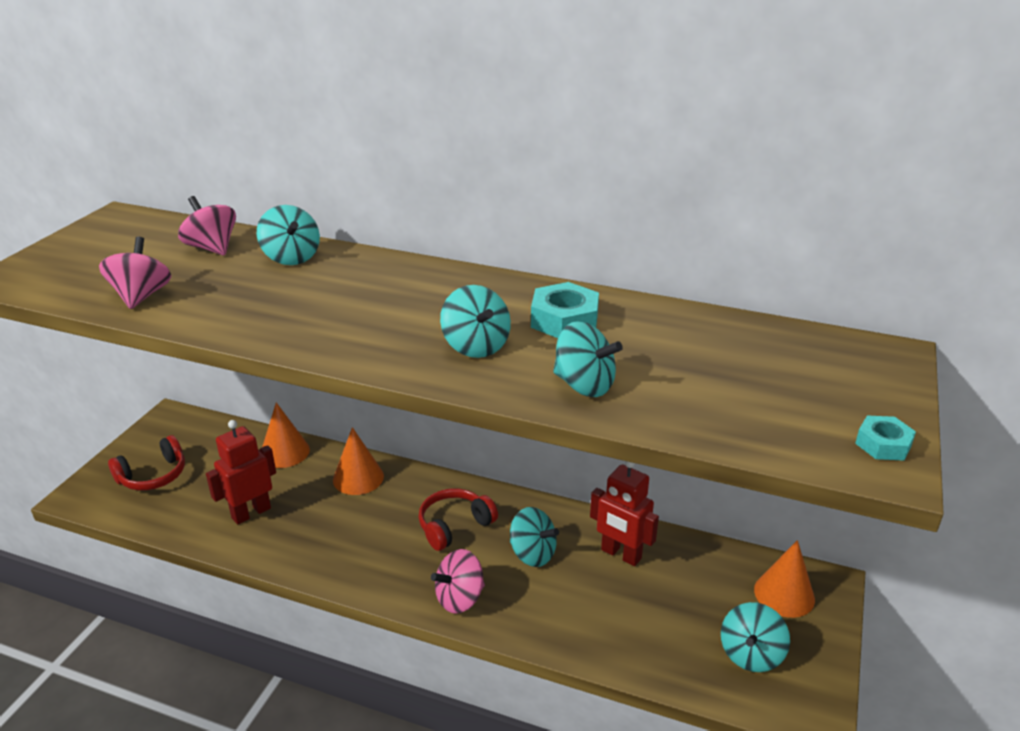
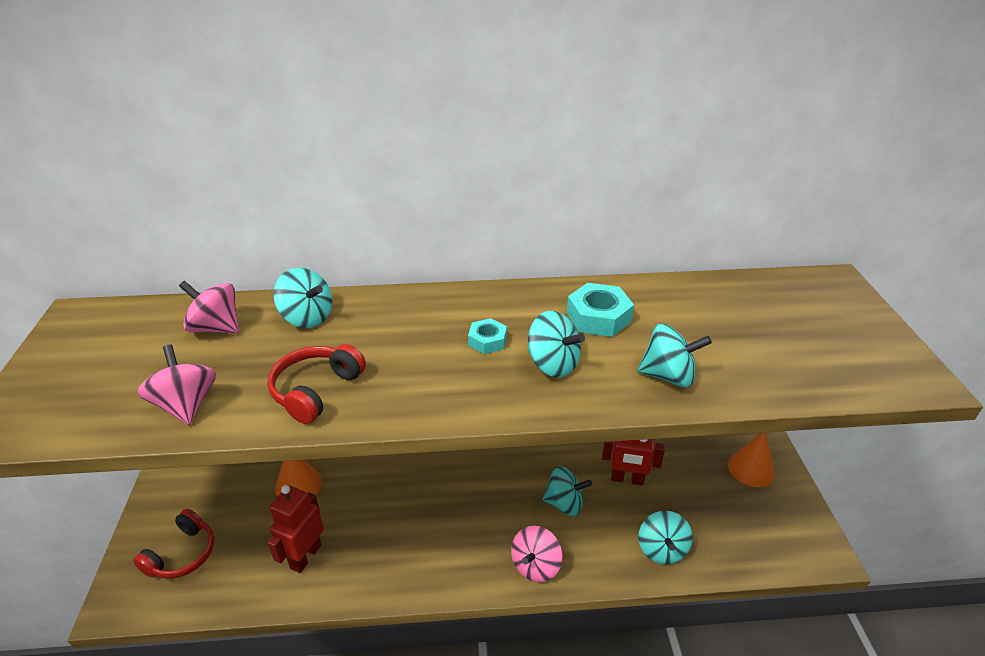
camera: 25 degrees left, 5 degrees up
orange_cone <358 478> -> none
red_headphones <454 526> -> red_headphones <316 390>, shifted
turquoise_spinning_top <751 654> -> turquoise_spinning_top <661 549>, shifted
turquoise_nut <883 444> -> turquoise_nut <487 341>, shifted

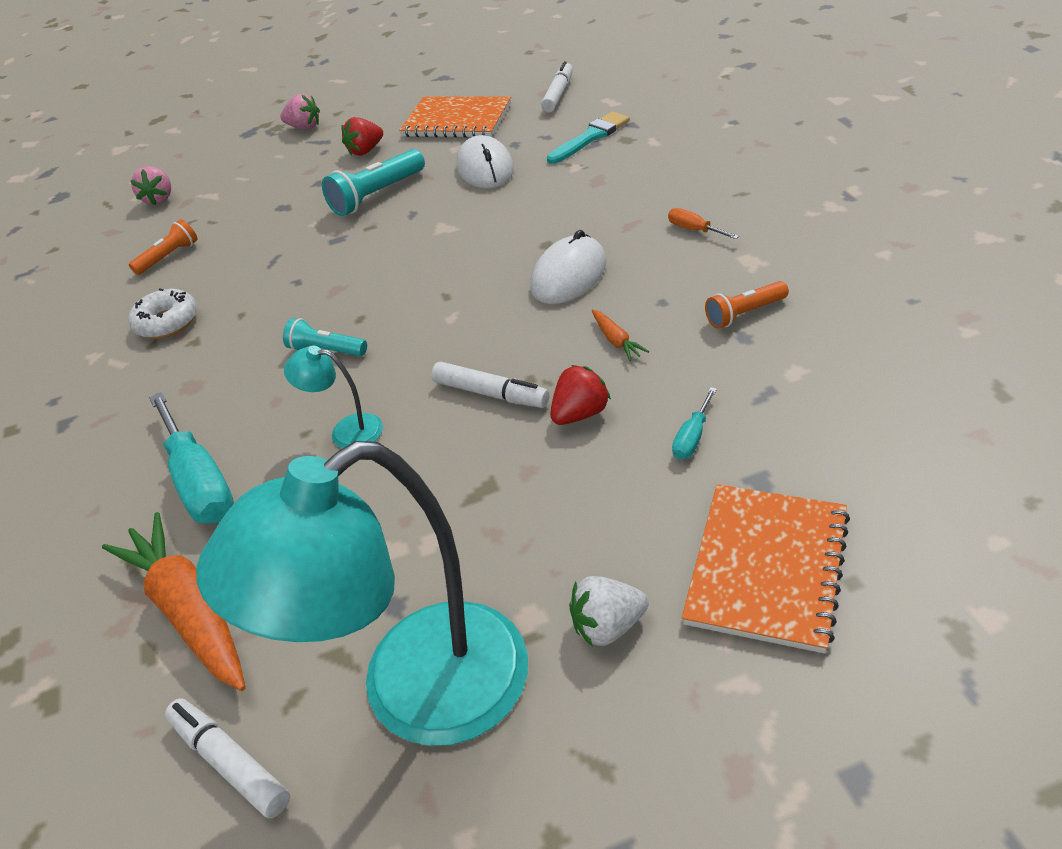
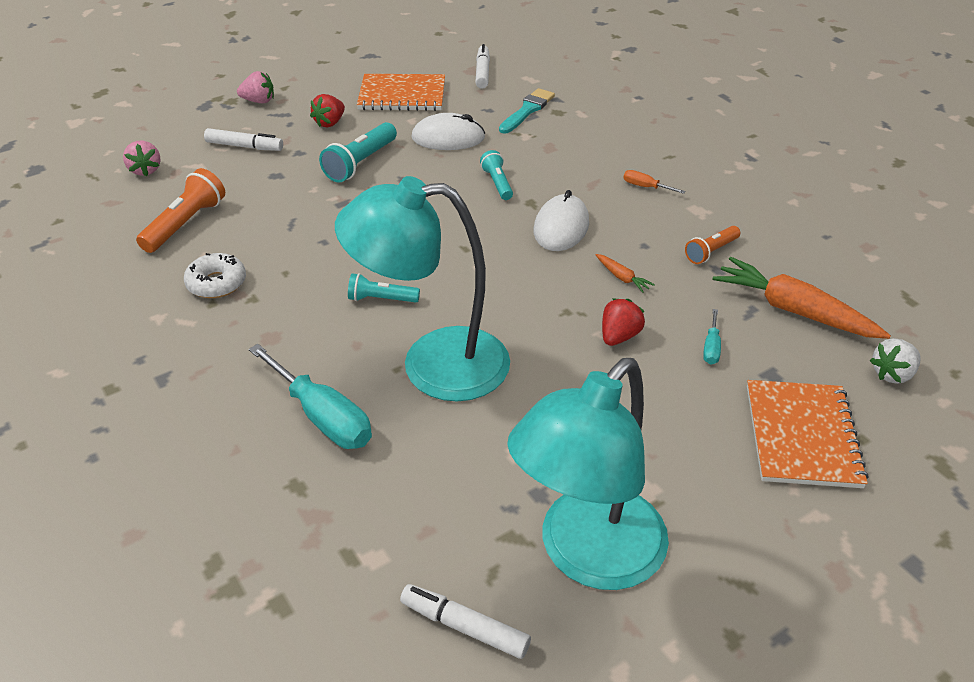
camera: 20 degrees left, 0 degrees up
orange_carrot <190 611> -> orange_carrot <793 310>, shifted
orange_flashlight <169 257> -> orange_flashlight <185 224>, x1.61
turquoise_lamp <346 431> -> turquoise_lamp <433 364>, x2.44
white_marker <491 393> -> white_marker <244 146>, shifted
white_mouse <485 168> -> white_mouse <448 138>, 60 degrees counterclockwise
white_strawberry <608 626> -> white_strawberry <892 374>, shifted
none -> turquoise_flashlight <497 183>

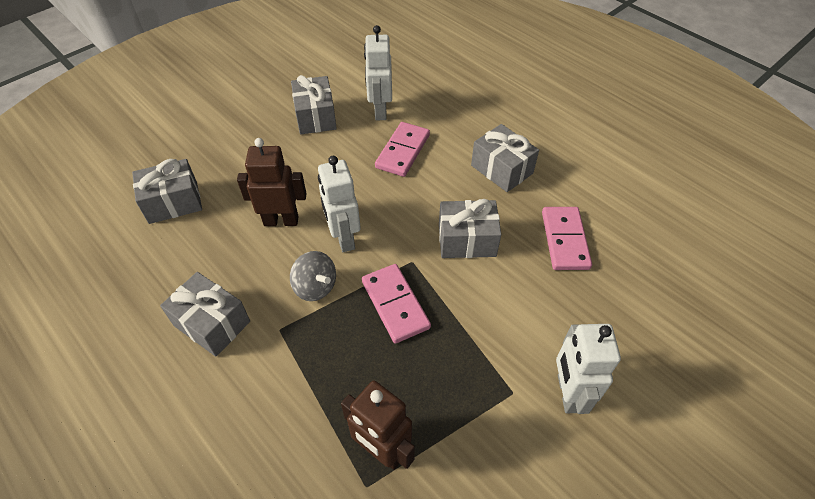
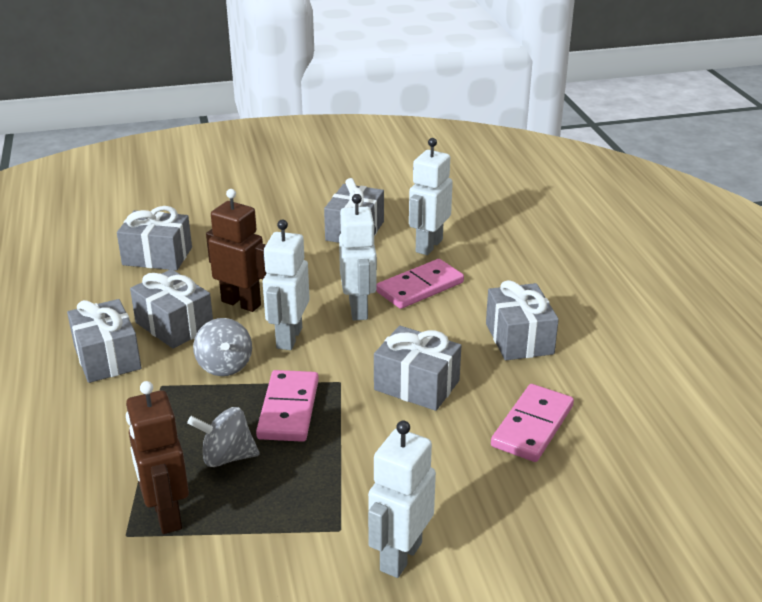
camera: 30 degrees right, 20 degrees down
none -> grey_gift <174 325>
none -> grey_spinning_top <227 457>
none -> white_robot <359 309>

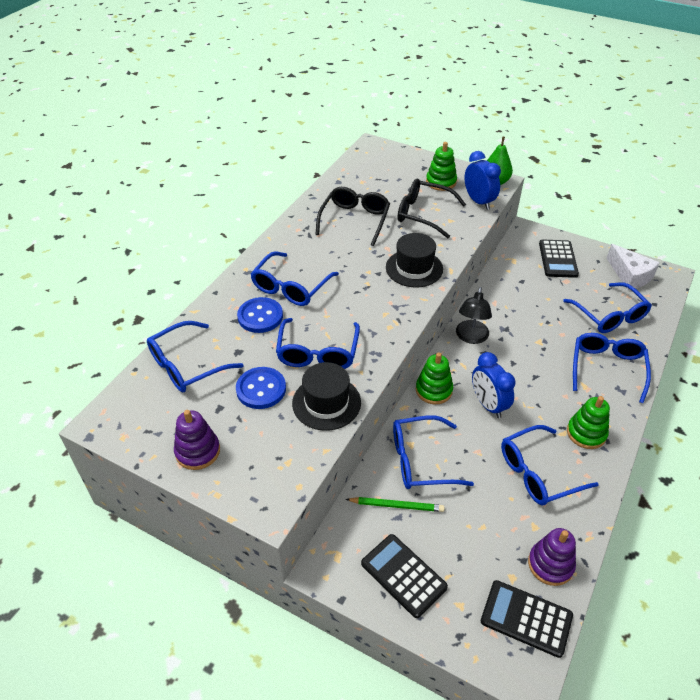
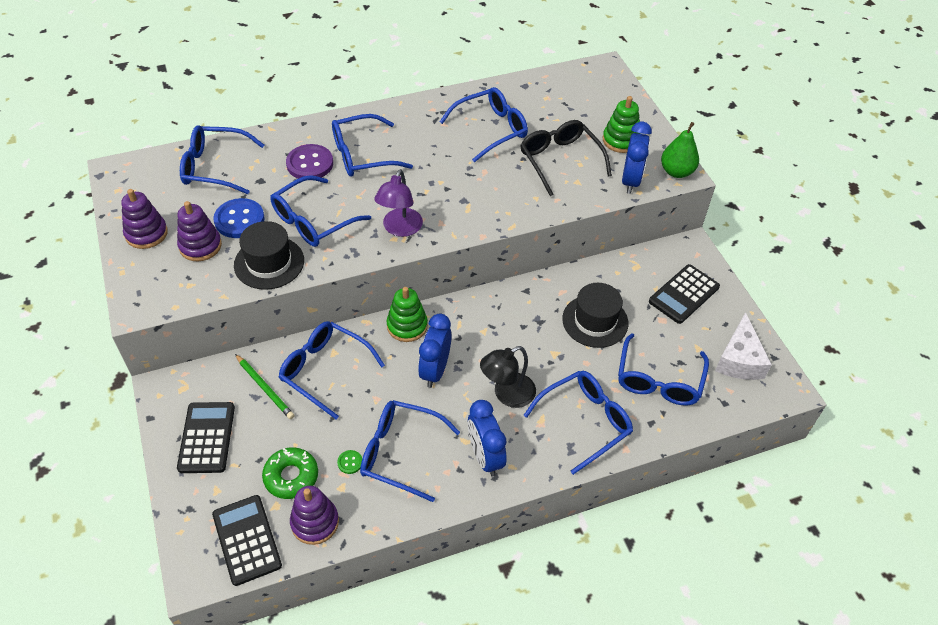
camera: 40 degrees right, 5 degrees up
blue_button <260 316> -> purple_button <310 164>
black_glasses <355 220> -> blue_glasses <491 129>
black_hat <414 268> -> black_hat <595 321>, shifted
black_lamp <471 337> -> black_lamp <507 394>, shifted
green_stacking_toy <586 433> -> blue_clock <485 457>
none -> purple_stacking_toy <200 246>
none -> green_donut <291 476>
none -> green_button <350 462>
none -> purple_lamp <400 229>

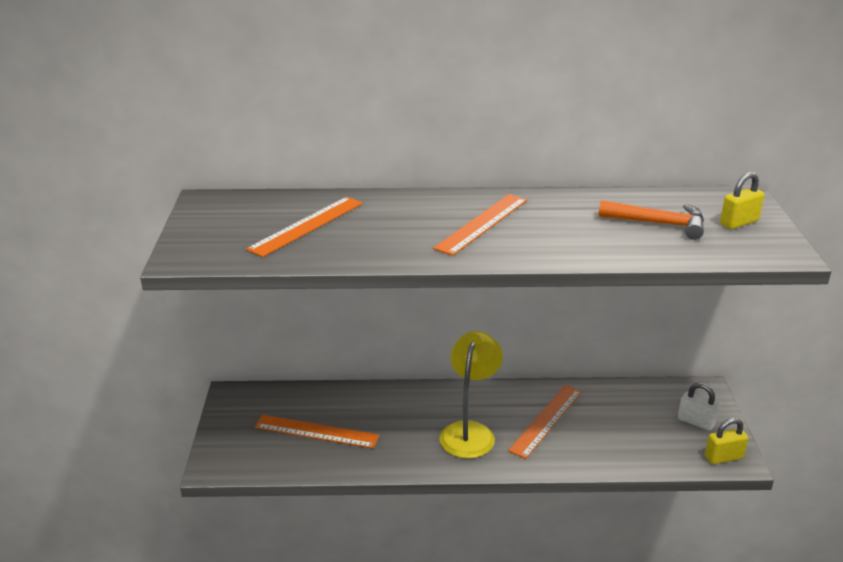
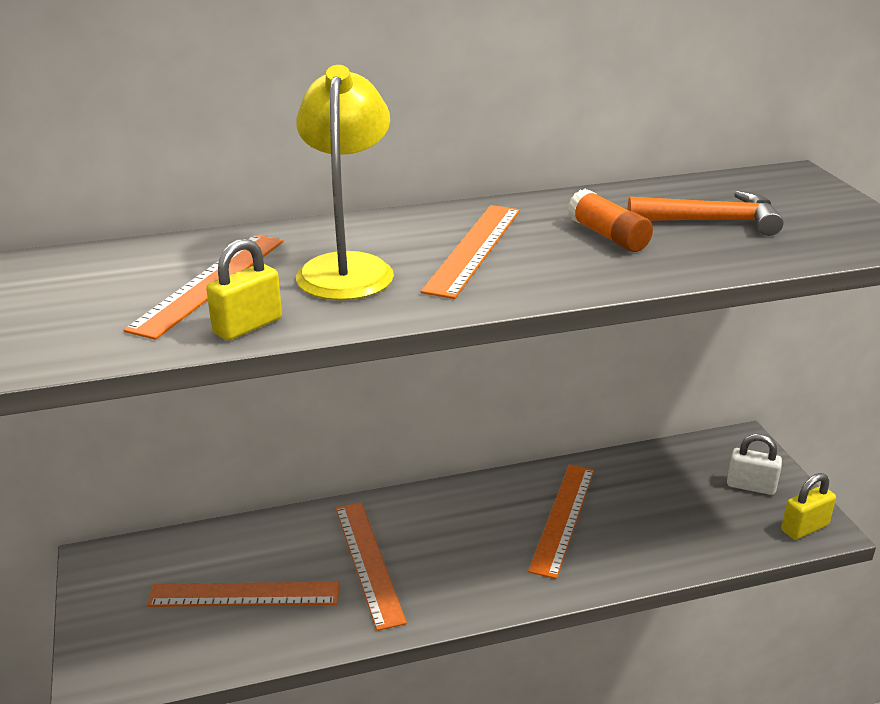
camera: 15 degrees left, 0 degrees up
yellow_lamp <470 432> -> yellow_lamp <347 268>, shifted
yellow_padlock <739 222> -> yellow_padlock <247 326>, shifted
none -> orange_ruler <369 562>
none -> orange_glue_stick <608 236>

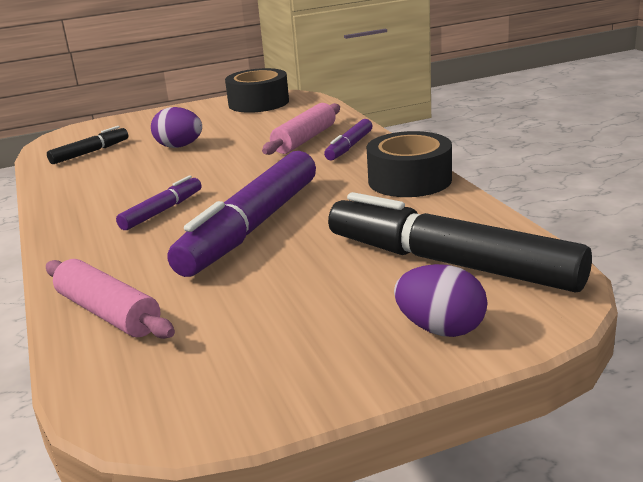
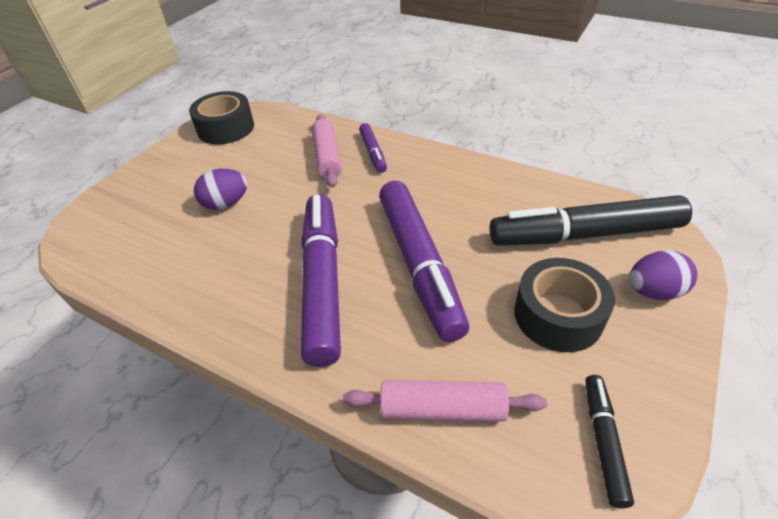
camera: 40 degrees left, 20 degrees up
black_marker <90 152> -> black_marker <603 441>, shifted
purple_marker <162 211> -> purple_marker <322 282>, x2.09
black_tape <409 180> -> black_tape <558 315>, shifted

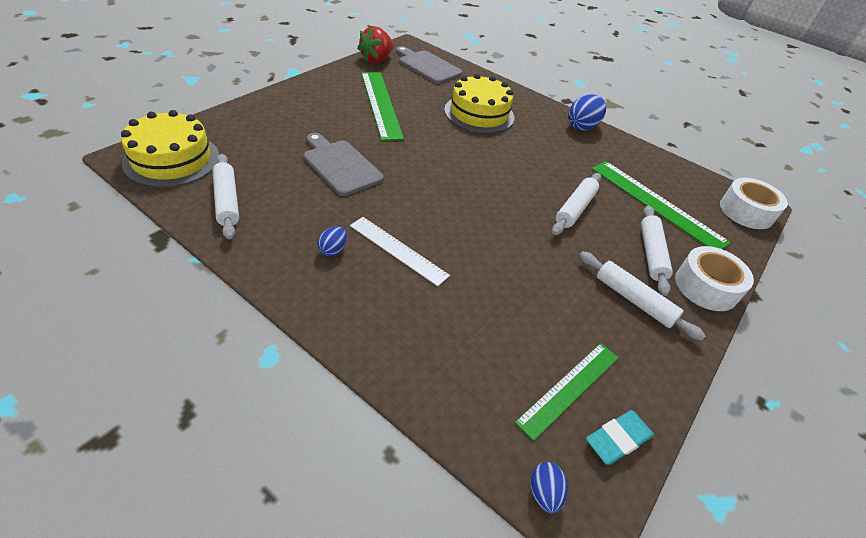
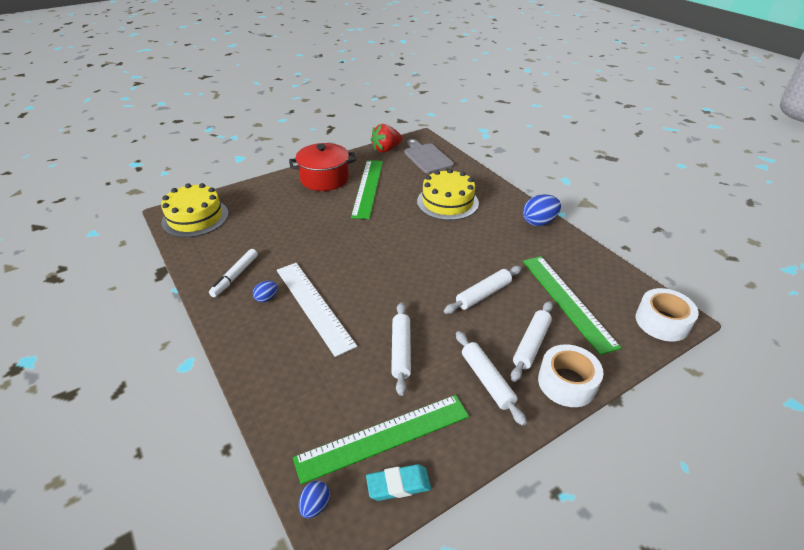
camera: 25 degrees right, 5 degrees down
white_rolling_pin <227 201> -> white_rolling_pin <401 351>, shifted
grey_cutting_board <340 165> -> none
white_ruler <398 250> -> white_ruler <314 305>, x1.52
green_ruler <569 388> -> green_ruler <383 436>, x1.52
none -> white_marker <235 276>
none -> red_pot <324 179>

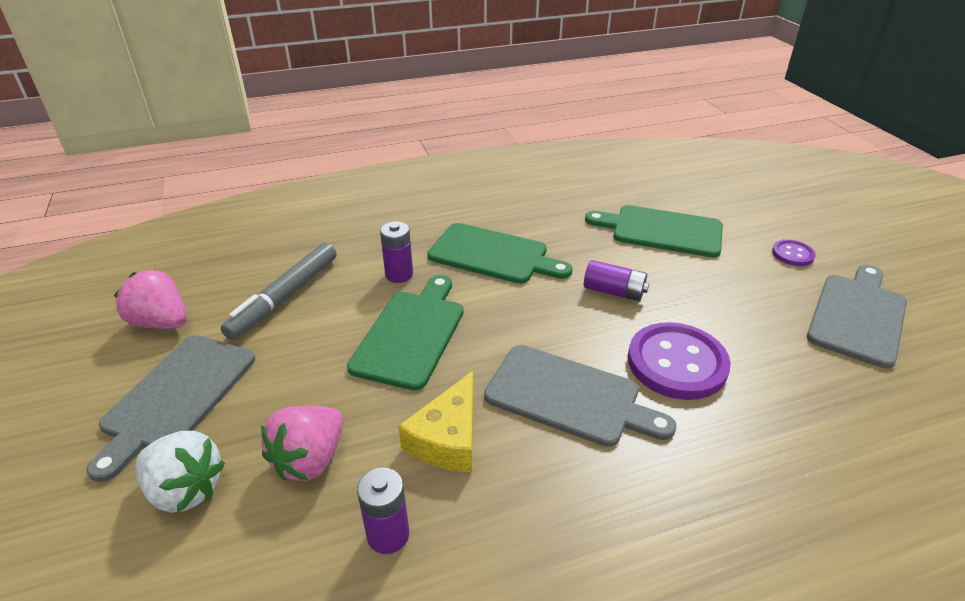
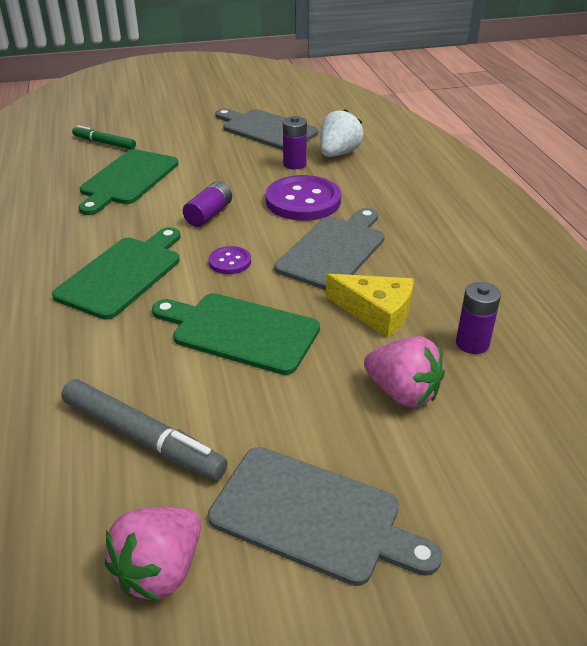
camera: 85 degrees left, 0 degrees up
white_strawberry <185 490> -> white_strawberry <338 154>, shifted
purple_battery <399 275> -> purple_battery <294 164>, shifted
purple_button <792 254> -> purple_button <230 262>, shifted
none -> green_marker <104 143>

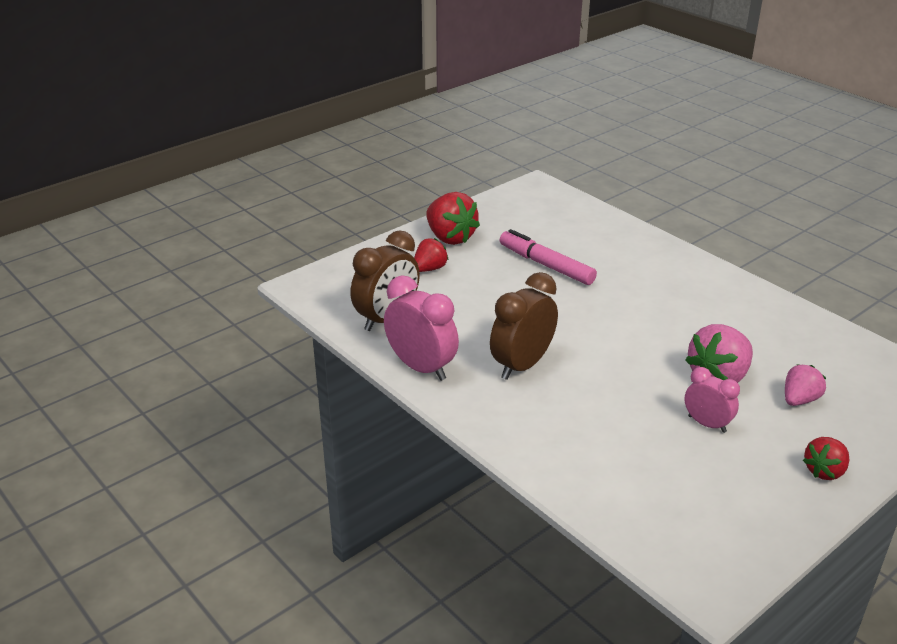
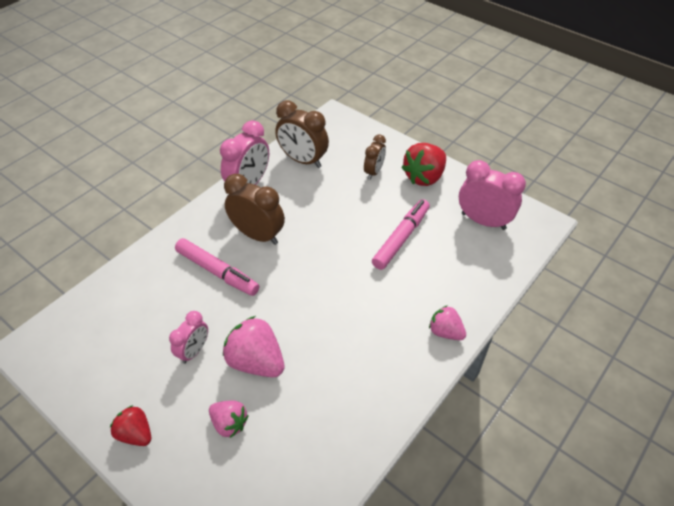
camera: 80 degrees right, 15 degrees up
red_strawberry <429 269> -> brown_clock <374 172>
none -> pink_marker <217 271>
none -> pink_strawberry <445 332>
none -> pink_clock <483 221>

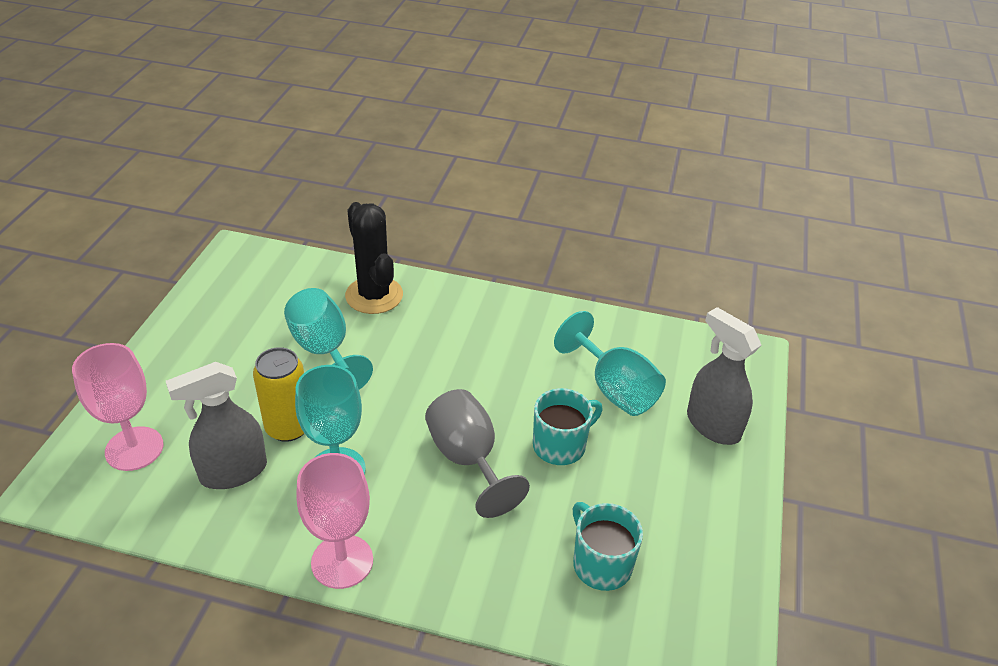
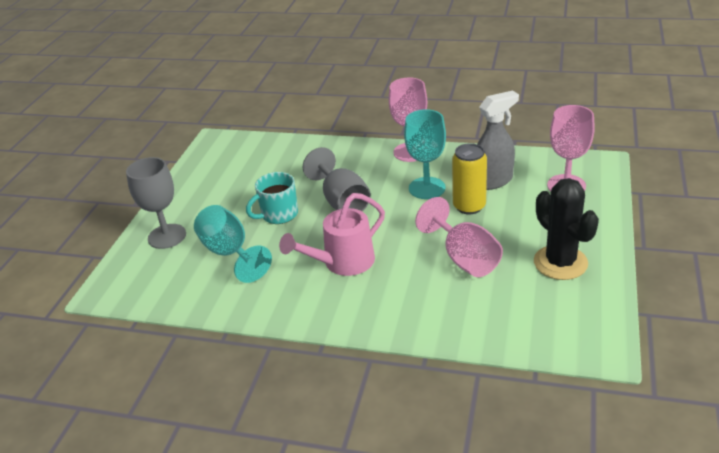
camera: 175 degrees left, 5 degrees down
turquoise_goblet <324 351> -> pink_goblet <464 258>
black_cactus <374 295> -> black_cactus <560 263>, shifted
turquoise_mug <601 564> -> none
grey_spray_bottle <712 425> -> grey_goblet <167 236>
none -> pink_watering_can <342 263>

